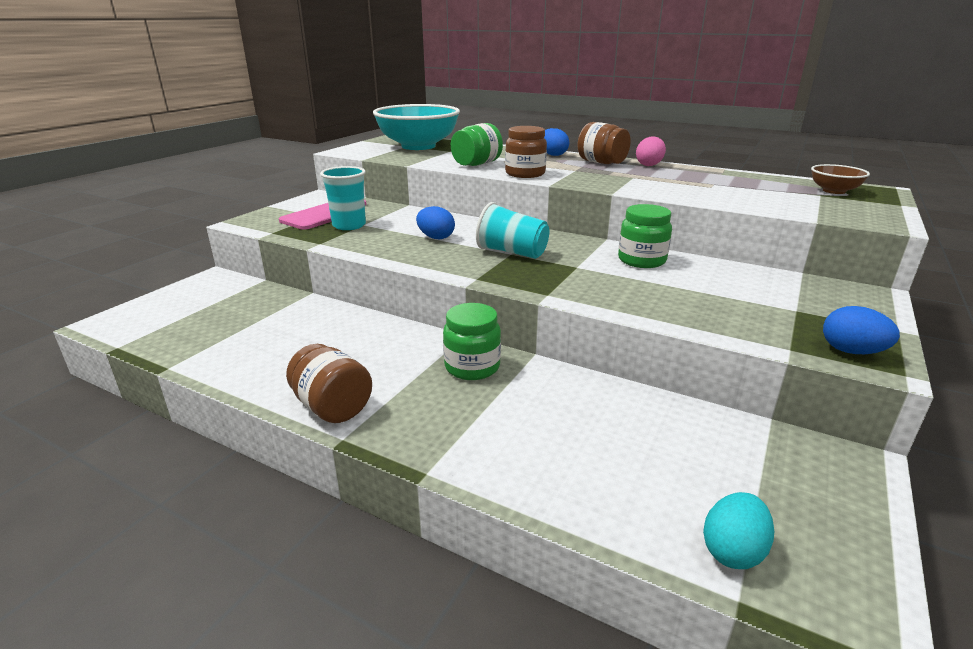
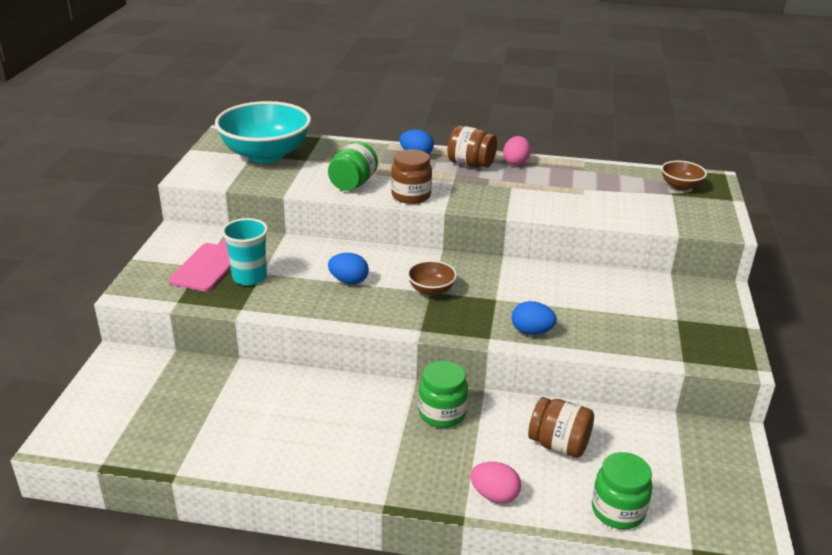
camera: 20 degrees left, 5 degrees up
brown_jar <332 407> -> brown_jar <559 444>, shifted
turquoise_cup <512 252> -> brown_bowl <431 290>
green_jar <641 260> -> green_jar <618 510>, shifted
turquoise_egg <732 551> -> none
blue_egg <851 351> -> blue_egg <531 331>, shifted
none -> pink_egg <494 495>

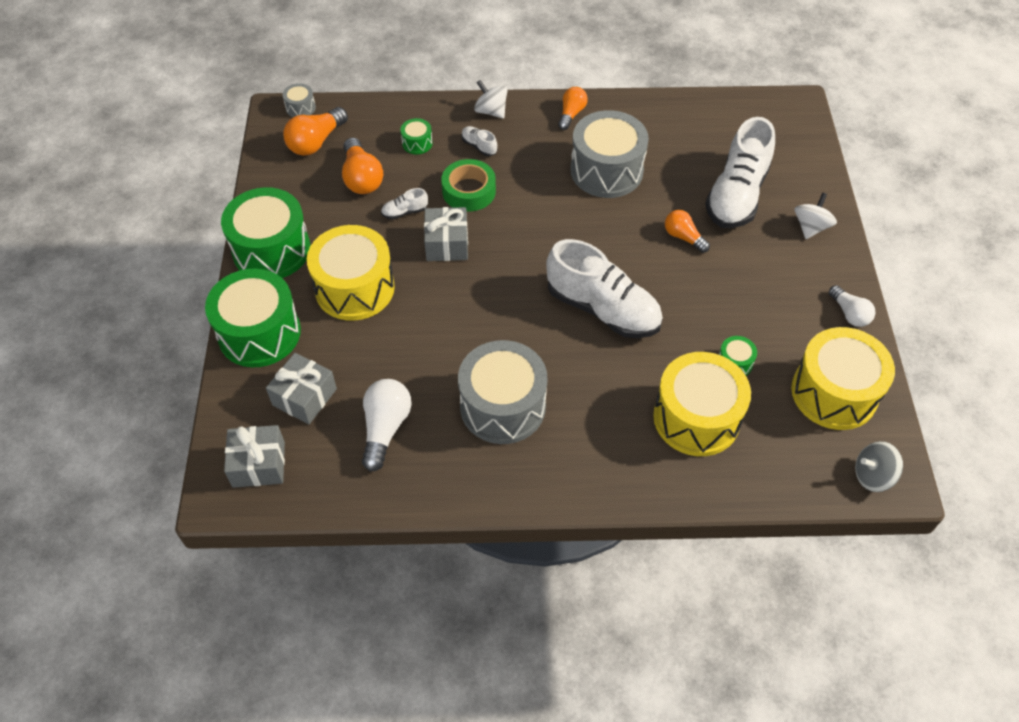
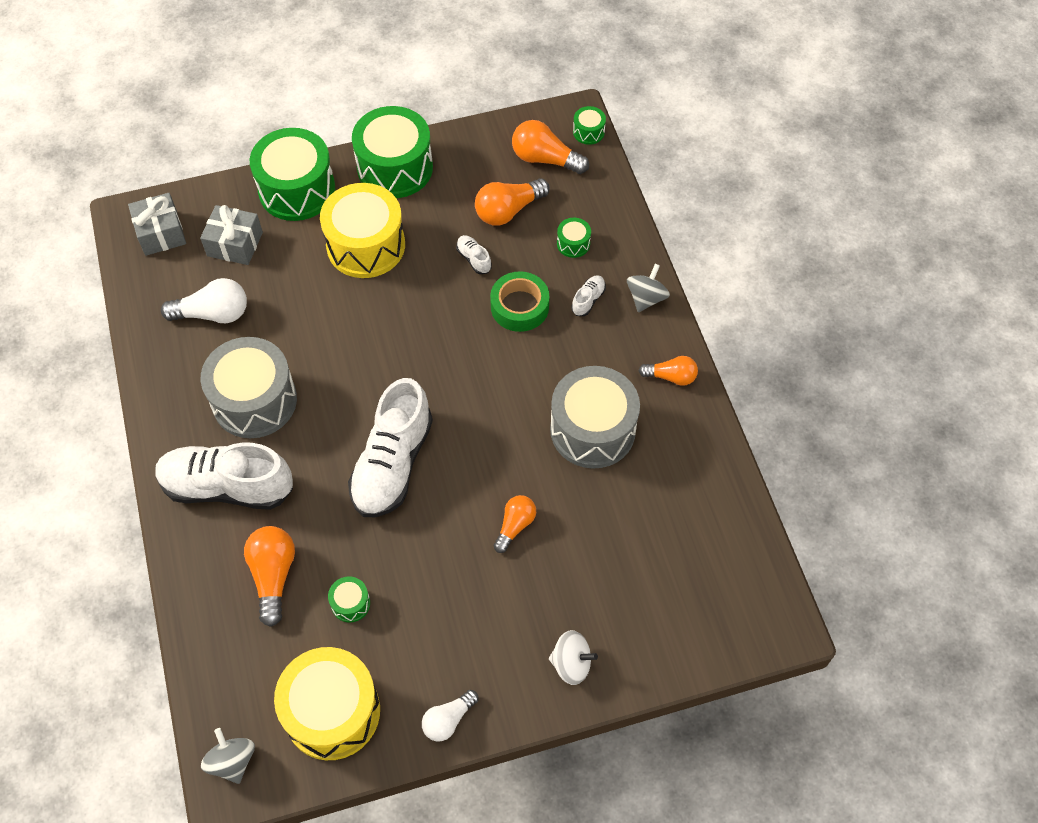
camera: 75 degrees right, 5 degrees up
grey_drum <300 108> -> green_drum <588 132>
grey_gift <447 244> -> none
white_spinning_top <491 111> -> grey_spinning_top <646 298>
yellow_drum <696 418> -> orange_light_bulb <273 576>
white_shoe <736 195> -> white_shoe <227 487>, shifted

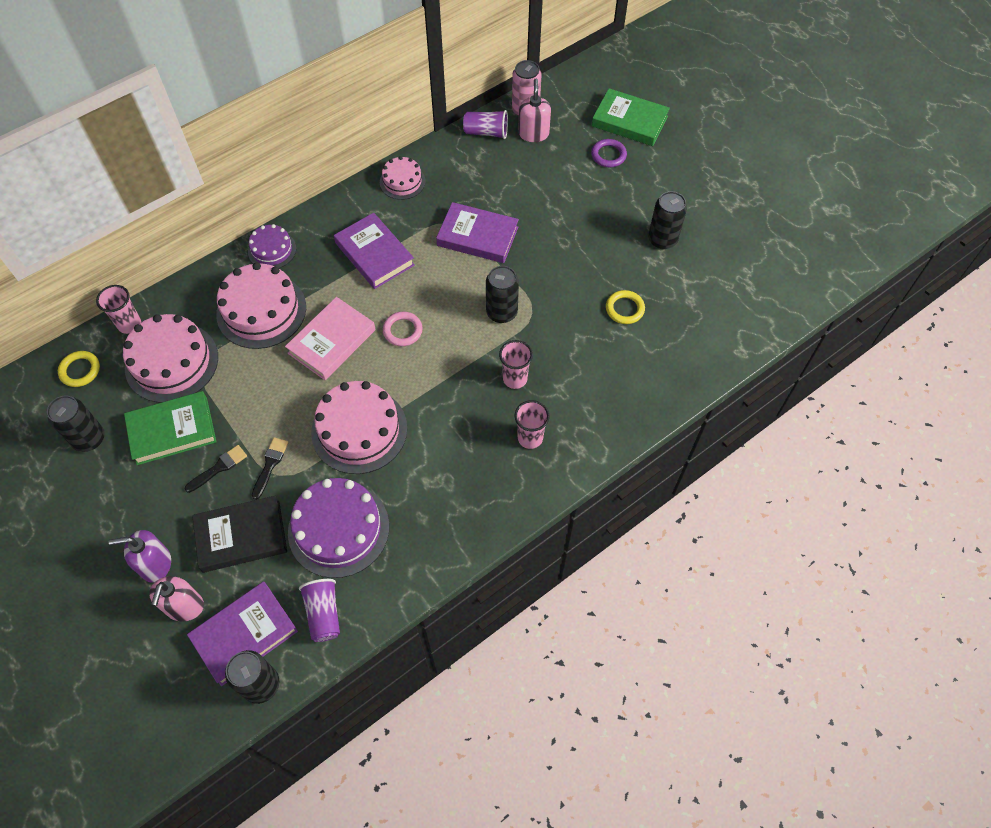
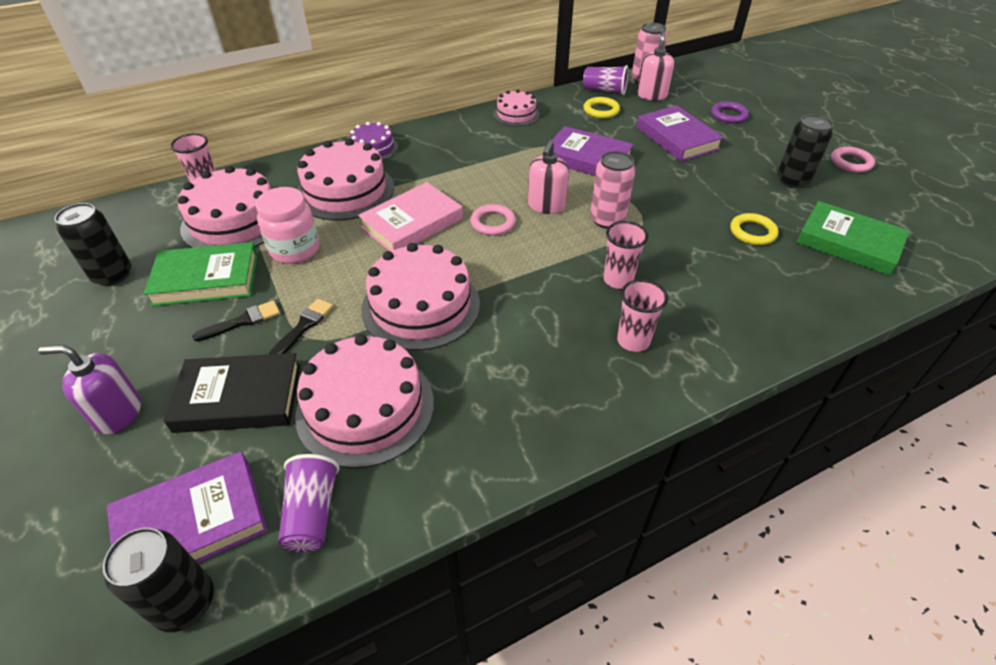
camera: 10 degrees right, 15 degrees down
yellow_ring <80 370> -> yellow_ring <601 110>, shifted
pink_soap_dispenser <184 606> -> pink_soap_dispenser <546 206>, shifted
purple_cake <338 529> -> pink_cake <365 408>
purple_book <374 254> -> purple_book <677 138>, shifted
black_can <501 312> -> pink_can <607 220>
green_book <629 121> -> green_book <848 243>, shifted
none -> pink_jar <295 249>
none -> pink_ring <851 162>

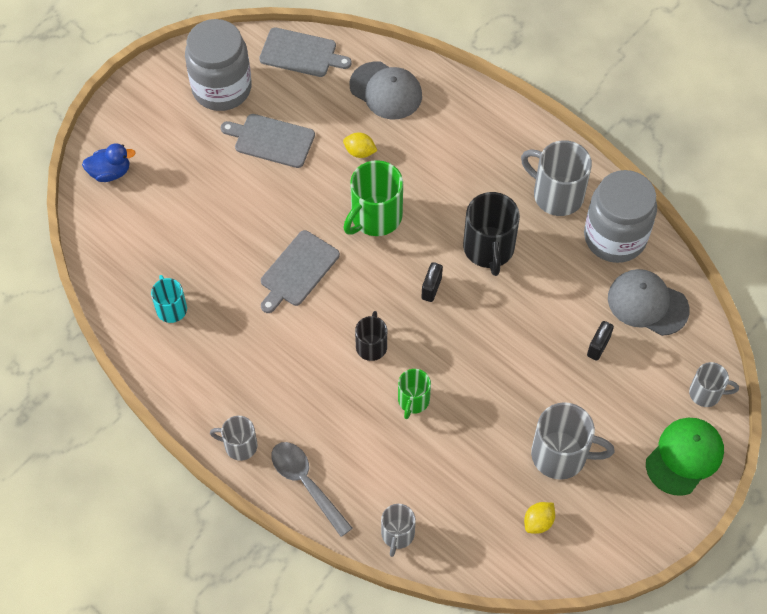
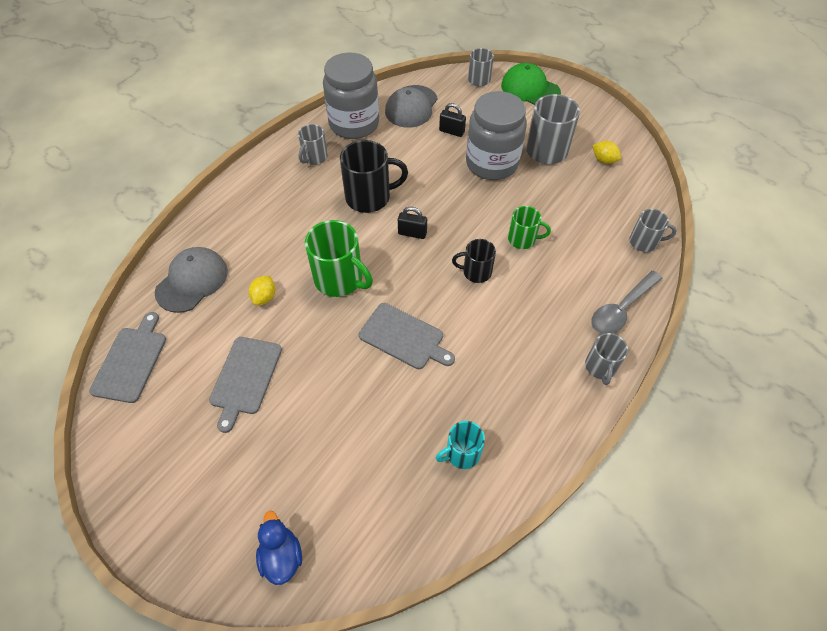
camera: 95 degrees left, 5 degrees down
grey_jar <222 88> -> grey_jar <491 163>, shifted
grey_mug <556 194> -> grey_mug <314 157>, x0.59

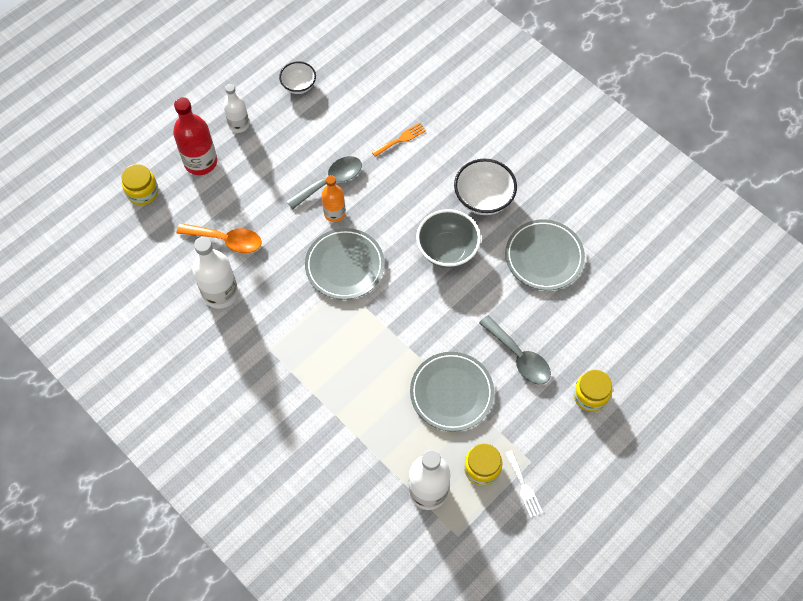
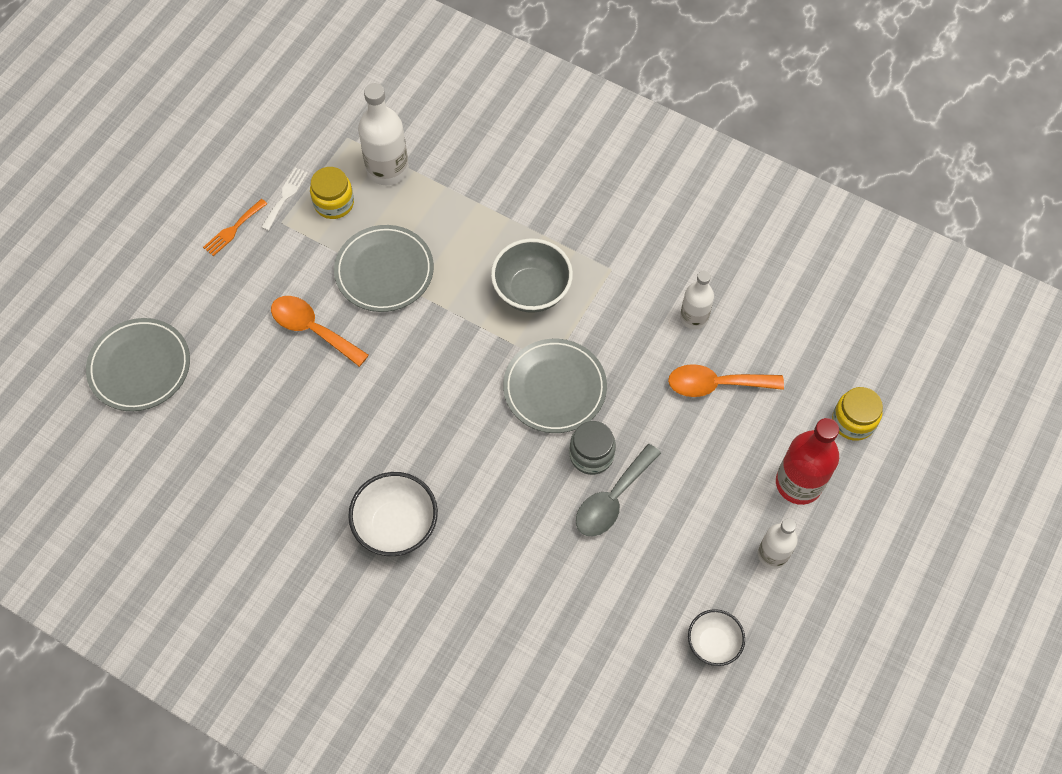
camera: 165 degrees right, 0 degrees up
white_bottle <220 293> -> white_bottle <694 317>, x0.63
orange_bottle <334 213> -> grey_jar <591 455>
orange_fork <401 139> -> orange_fork <233 229>, shifted
grey_bowl <447 250> -> grey_bowl <531 291>, shifted
grey_spoon <519 357> -> orange_spoon <312 329>
grey_plate <544 257> -> grey_plate <140 367>, shifted
white_fork <523 486> -> white_fork <285 196>, 60 degrees clockwise
yellow_jar <590 396> -> none

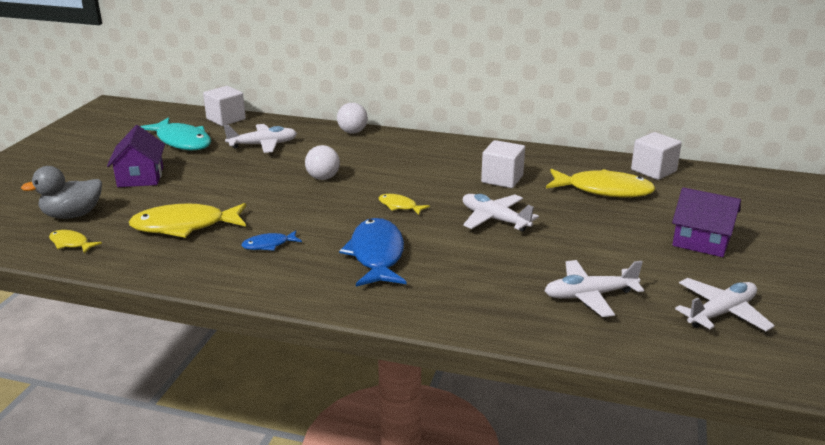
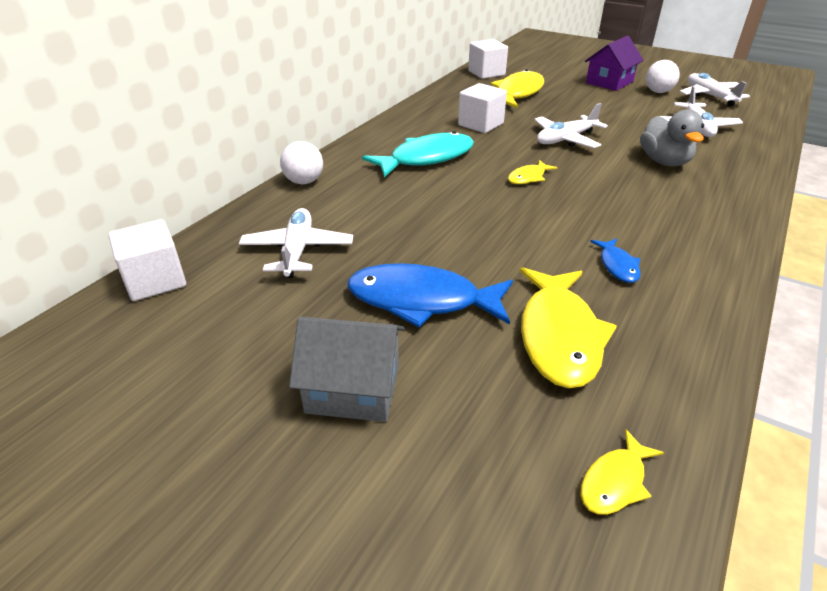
camera: 75 degrees left, 10 degrees up
grey_duck <72 215> -> grey_duck <664 161>, shifted
purple_house <140 177> -> grey_house <353 389>
turquoise_fish <182 141> -> turquoise_fish <426 158>, shifted
white_ball <323 178> -> white_ball <658 92>, shifted
blue_fish <376 255> -> blue_fish <421 300>, shifted

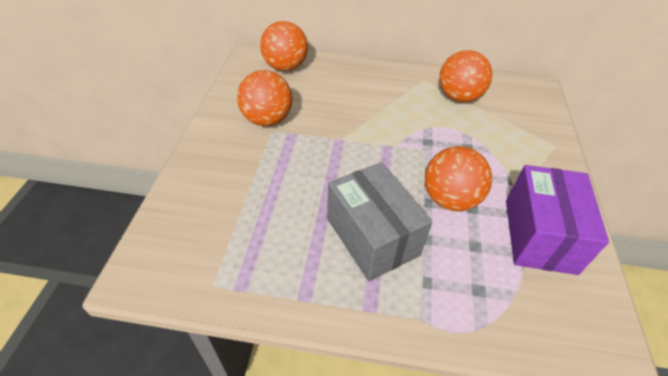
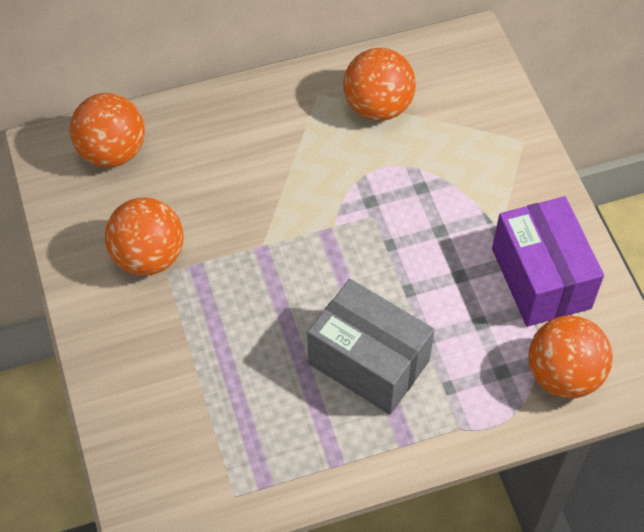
camera: 25 degrees left, 10 degrees up
orange_ball <450 199> -> orange_ball <563 375>, shifted

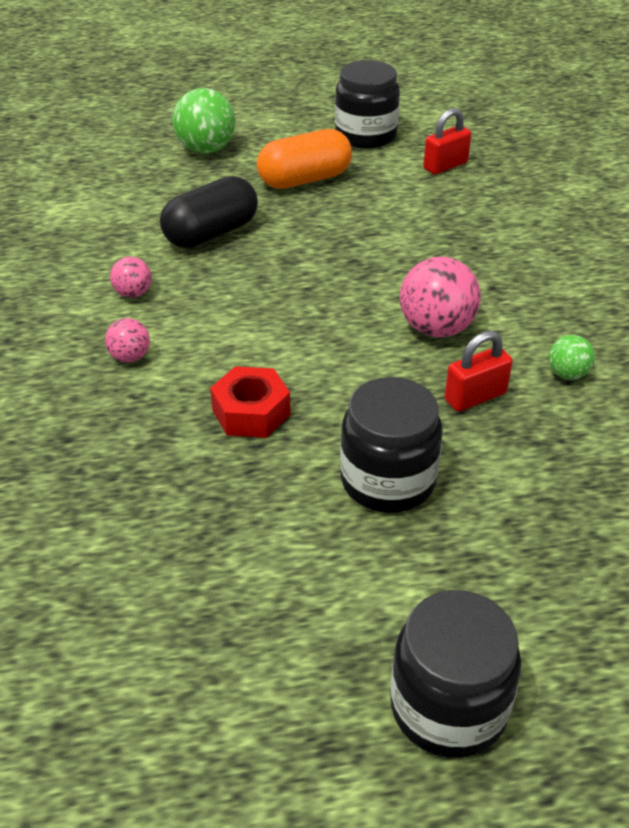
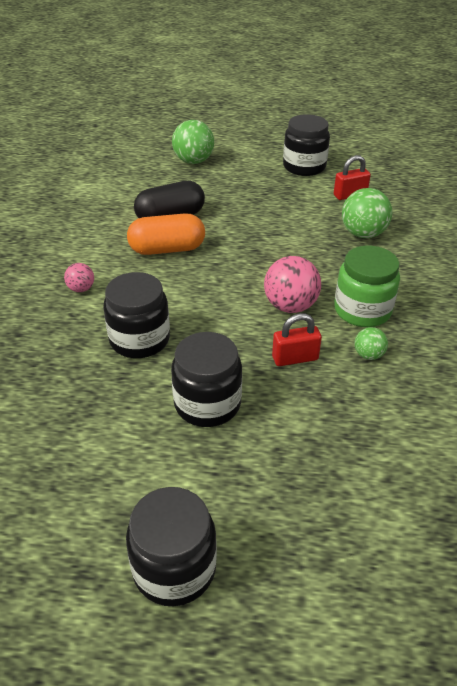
camera: 15 degrees right, 0 degrees up
pink_ball <133 293> -> none
red_nut <251 412> -> black_jar <139 339>
orange_capsule <305 180> -> orange_capsule <167 249>, shifted
none -> green_jar <362 310>
none -> green_ball <363 234>

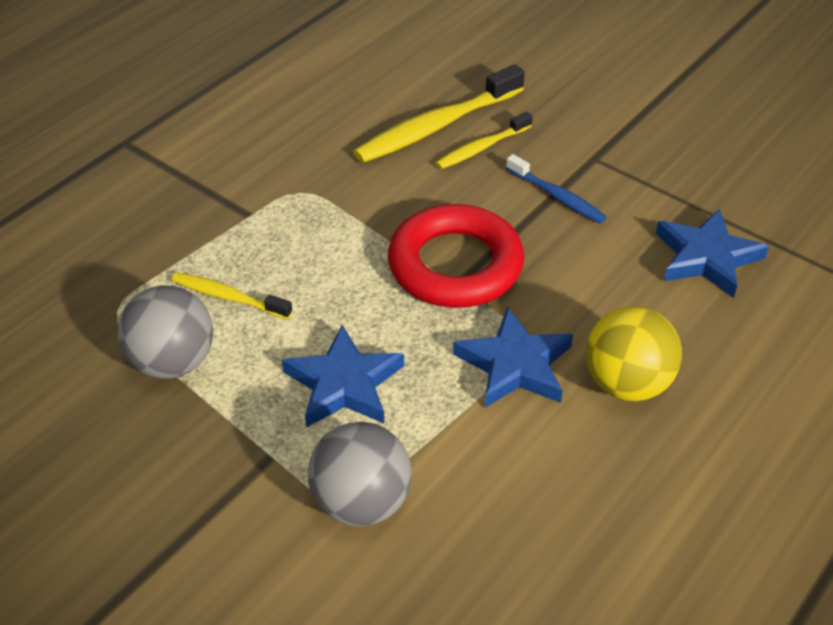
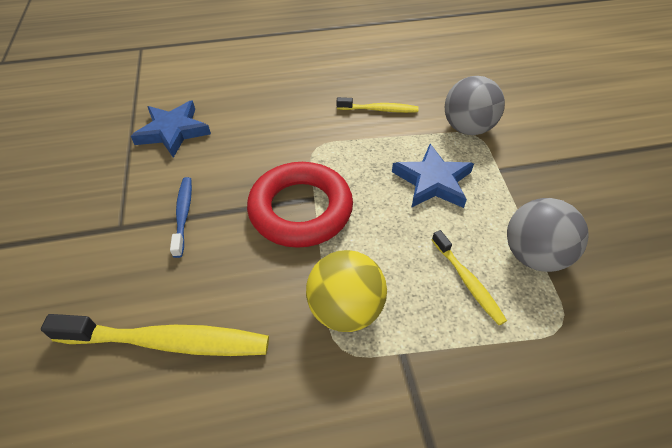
camera: 140 degrees left, 5 degrees up
yellow_toothbrush <481 148> -> yellow_toothbrush <379 110>, shifted
blue_star <515 365> -> none
yellow_ball <627 384> -> yellow_ball <345 309>, shifted

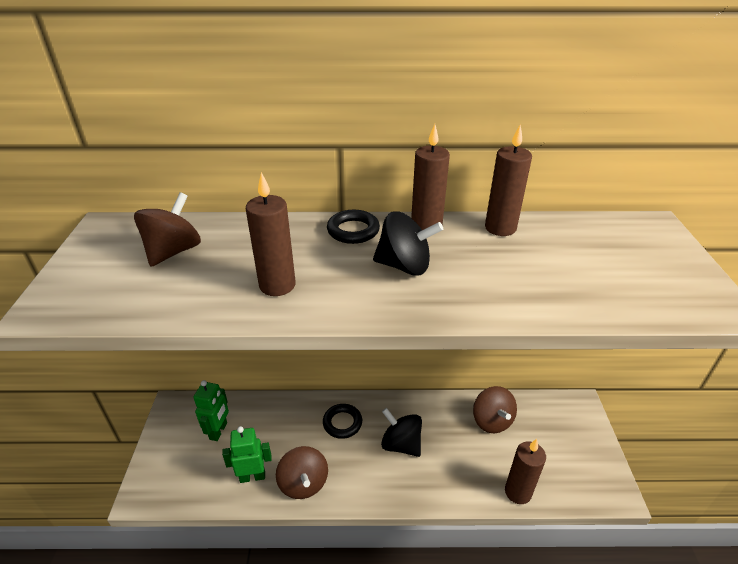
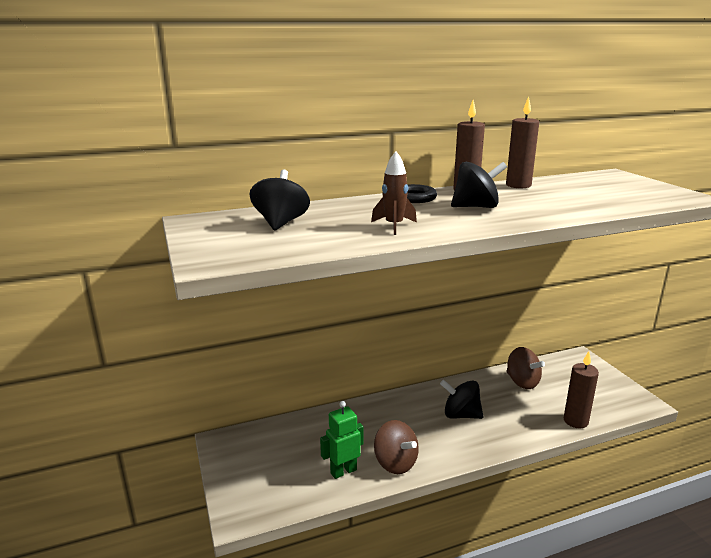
camera: 20 degrees left, 15 degrees down
brown_spinning_top <173 251> -> black_spinning_top <281 223>
green_robot <219 431> -> none
brown_candle <277 285> -> brown_rocket <394 226>
black_ring <342 423> -> none

